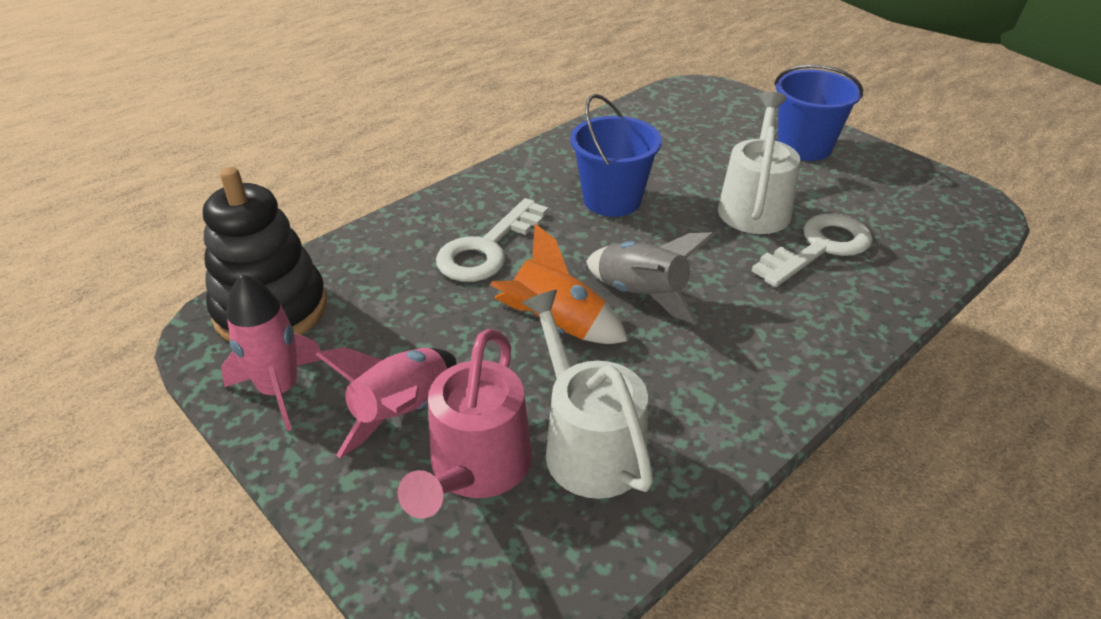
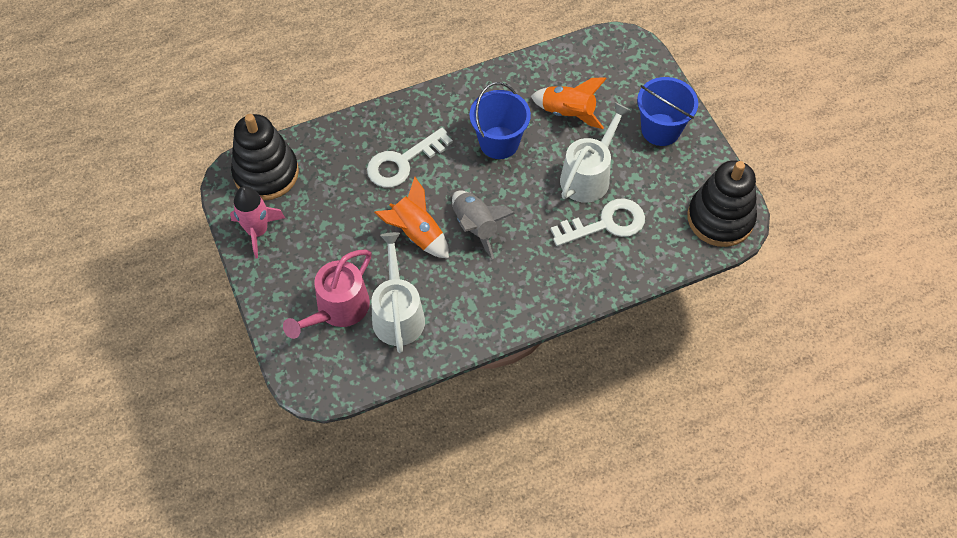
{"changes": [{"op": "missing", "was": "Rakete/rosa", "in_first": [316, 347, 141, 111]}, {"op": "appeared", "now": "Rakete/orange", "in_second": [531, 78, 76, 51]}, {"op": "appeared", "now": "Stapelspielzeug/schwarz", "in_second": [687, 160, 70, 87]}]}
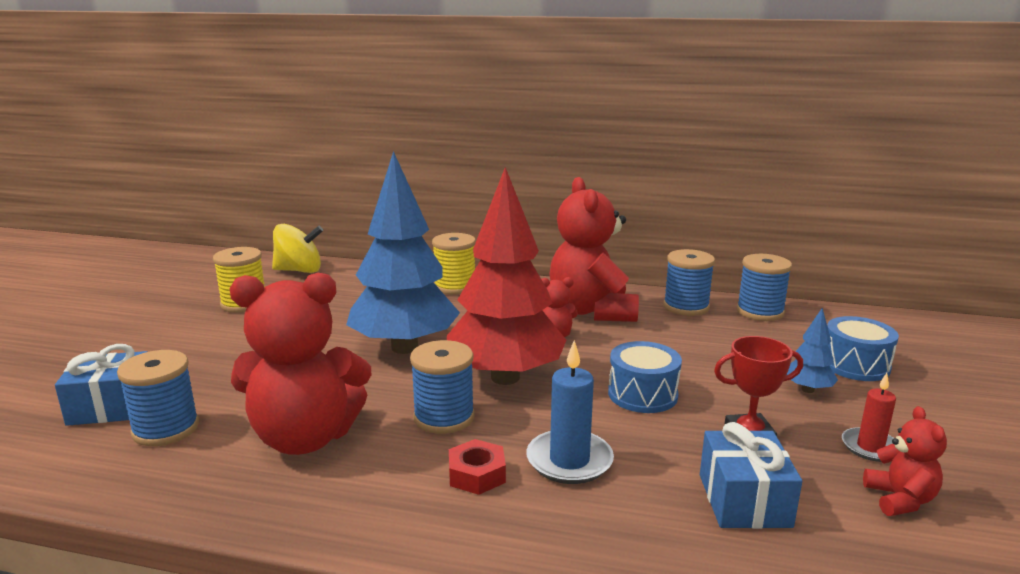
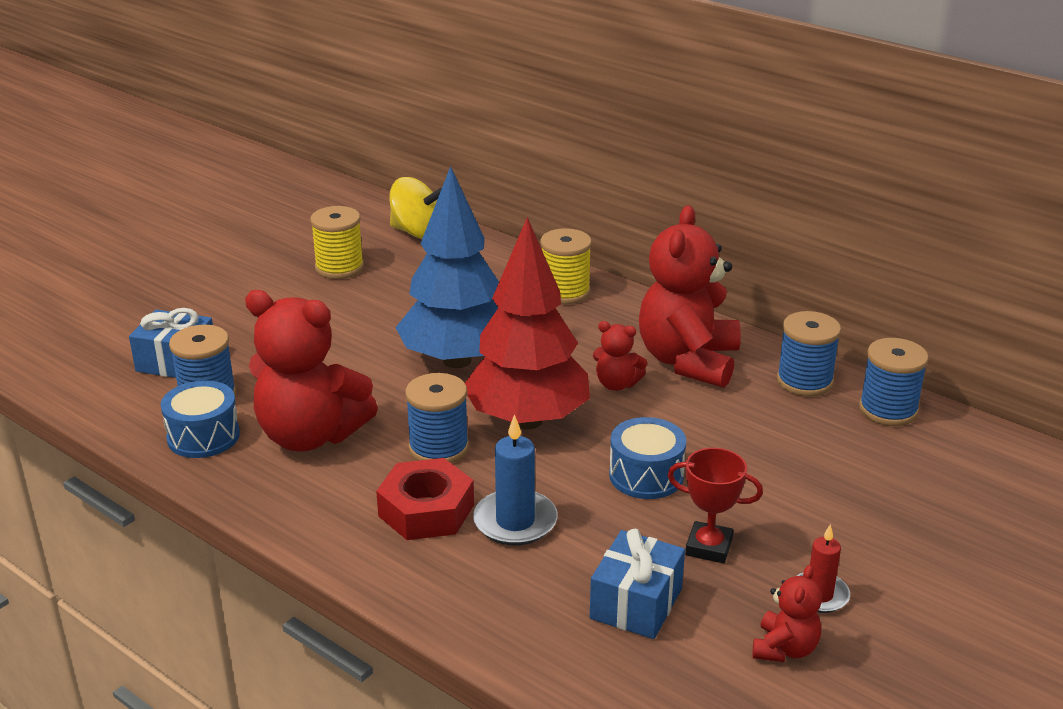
{"changes": [{"op": "size", "was": "Sechskantmutter/rot", "in_first": [449, 439, 57, 56], "in_second": [376, 458, 98, 82], "ratio": 1.63}, {"op": "missing", "was": "Baum/blau", "in_first": [787, 308, 51, 85]}, {"op": "relocated", "was": "Trommel/blau", "in_first": [827, 316, 72, 65], "in_second": [161, 380, 79, 78]}]}
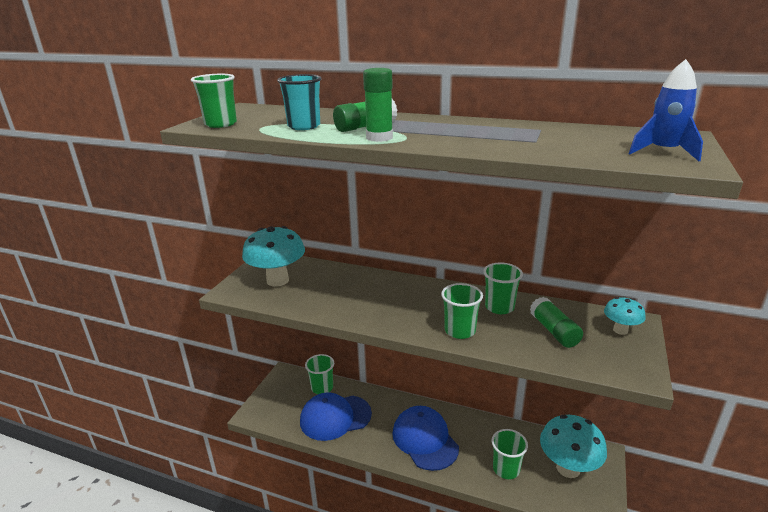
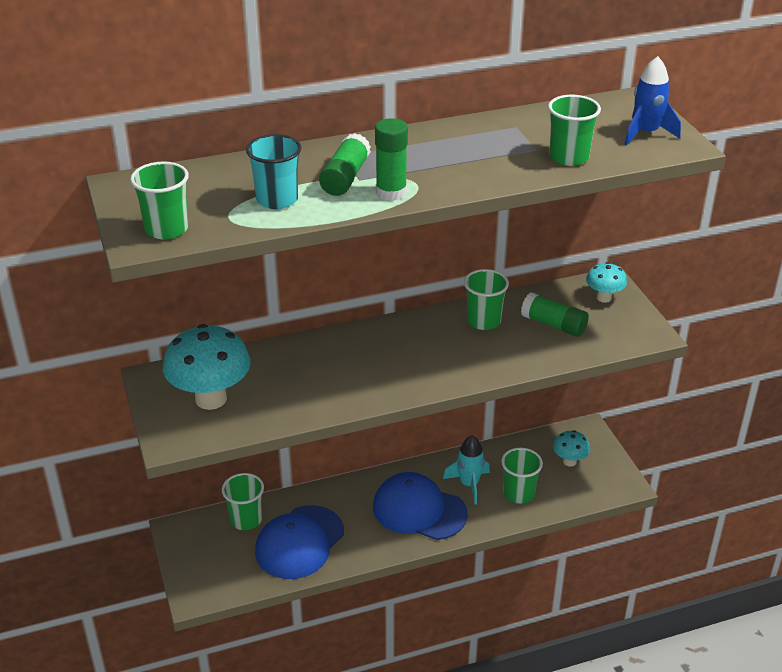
{"changes": [{"op": "relocated", "was": "Becher/grün", "in_first": [441, 283, 42, 56], "in_second": [548, 95, 53, 71]}, {"op": "size", "was": "Pilz/türkis", "in_first": [540, 415, 67, 63], "in_second": [553, 430, 37, 37], "ratio": 0.52}, {"op": "appeared", "now": "Rakete/türkis", "in_second": [443, 435, 47, 69]}]}
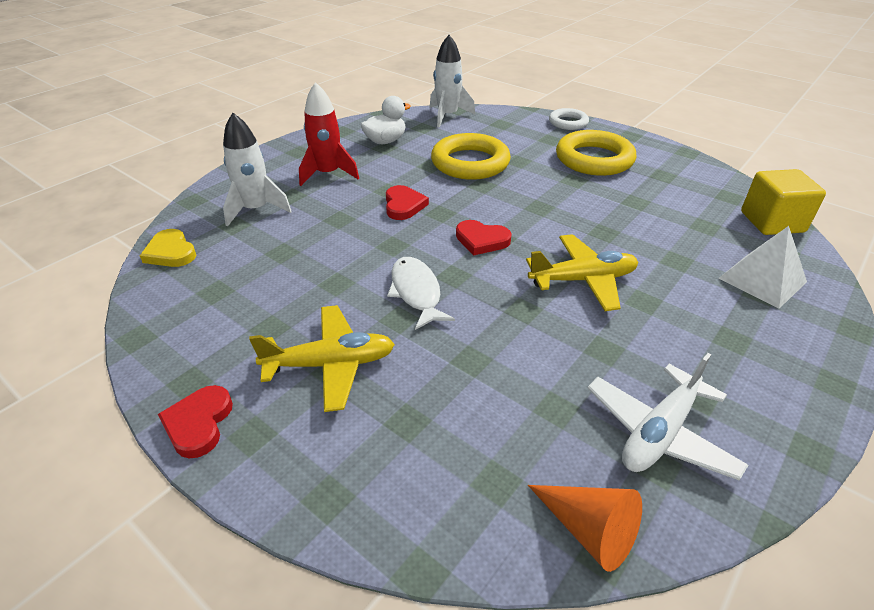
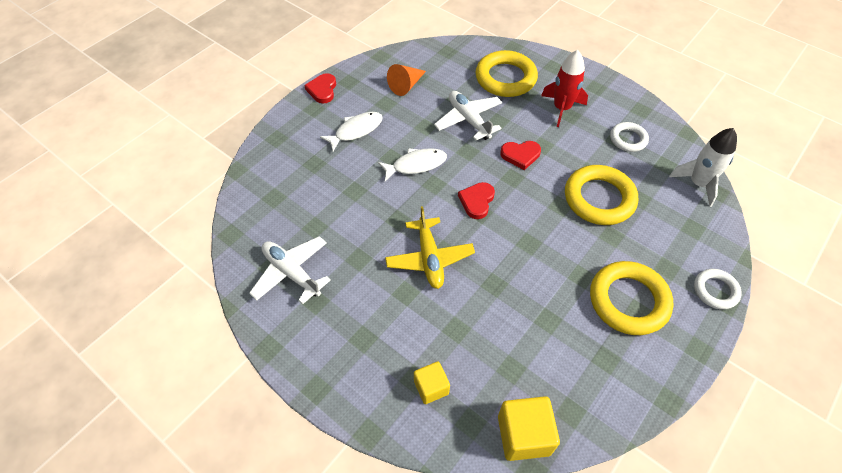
{"changes": [{"op": "missing", "was": "Herz/gelb", "in_first": [140, 229, 56, 38]}, {"op": "spun", "was": "Herz/rot", "in_first": [158, 385, 75, 73], "in_second": [304, 73, 32, 30], "clockwise": -90}, {"op": "exchanged", "was": "Rakete/weiß", "now": "Ring/gelb", "in_first": [223, 113, 69, 113], "in_second": [476, 50, 62, 47]}, {"op": "exchanged", "was": "Flugzeug/gelb", "now": "Fisch/weiß", "in_first": [249, 305, 146, 107], "in_second": [320, 112, 63, 39]}, {"op": "exchanged", "was": "Ente/weiß", "now": "Ring/weiß", "in_first": [361, 96, 50, 48], "in_second": [610, 122, 39, 30]}, {"op": "relocated", "was": "Kegel/orange", "in_first": [528, 485, 114, 87], "in_second": [387, 64, 39, 32]}, {"op": "exchanged", "was": "Pyramide/weiß", "now": "Kubus/gelb", "in_first": [719, 226, 88, 83], "in_second": [414, 361, 36, 43]}, {"op": "appeared", "now": "Flugzeug/weiß", "in_second": [434, 91, 68, 49]}]}
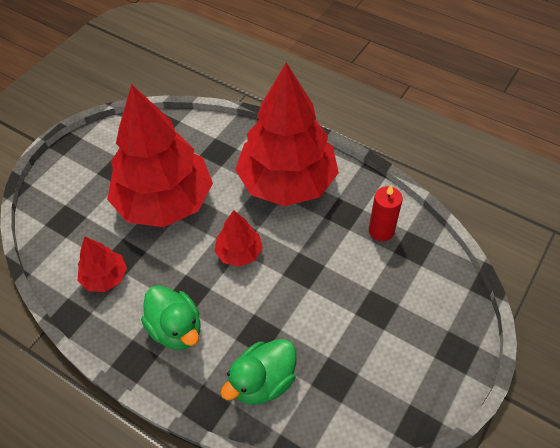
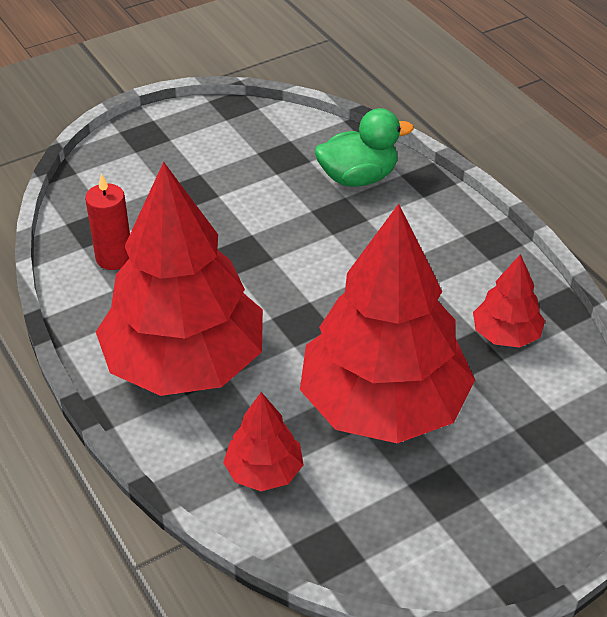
{"changes": [{"op": "missing", "was": "Ente/grün", "in_first": [141, 285, 60, 65]}, {"op": "relocated", "was": "Baum/rot", "in_first": [214, 210, 49, 57], "in_second": [223, 392, 80, 99]}]}
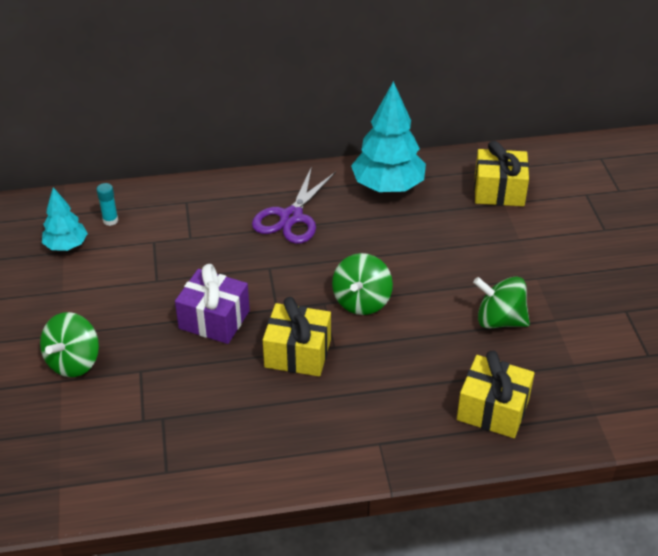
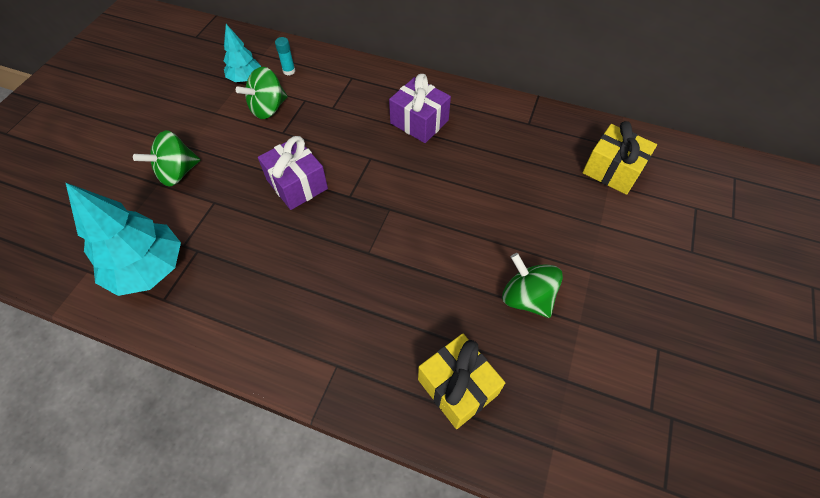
{"changes": [{"op": "exchanged", "was": "Schere/lila", "now": "Geschenk/lila", "in_first": [252, 166, 84, 78], "in_second": [389, 74, 62, 69]}, {"op": "missing", "was": "Geschenk/gelb", "in_first": [263, 297, 68, 79]}, {"op": "relocated", "was": "Kreisel/grün", "in_first": [332, 253, 61, 62], "in_second": [236, 67, 52, 52]}, {"op": "relocated", "was": "Baum/türkis", "in_first": [351, 81, 75, 111], "in_second": [65, 182, 116, 114]}]}
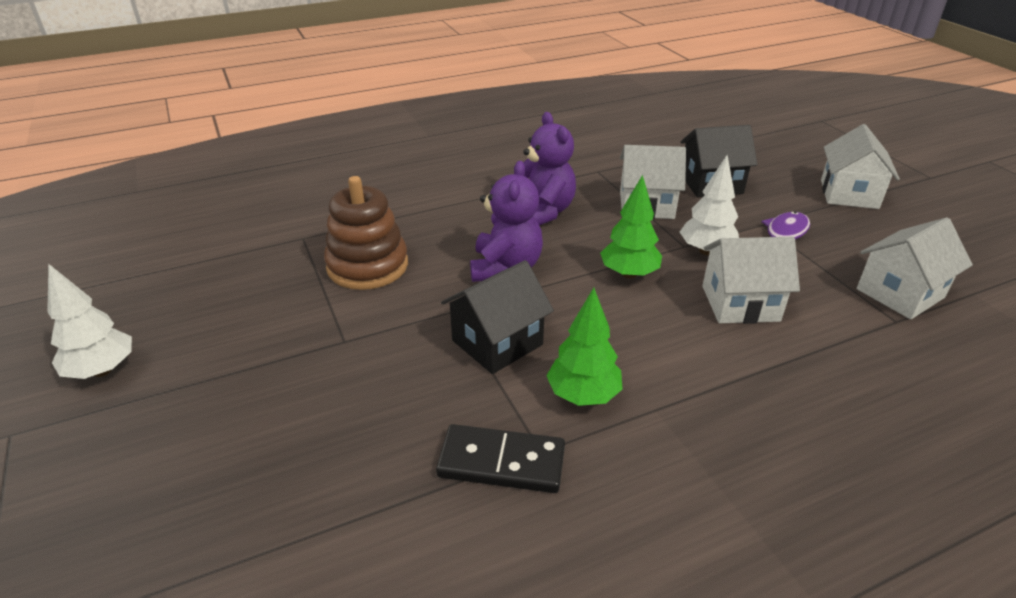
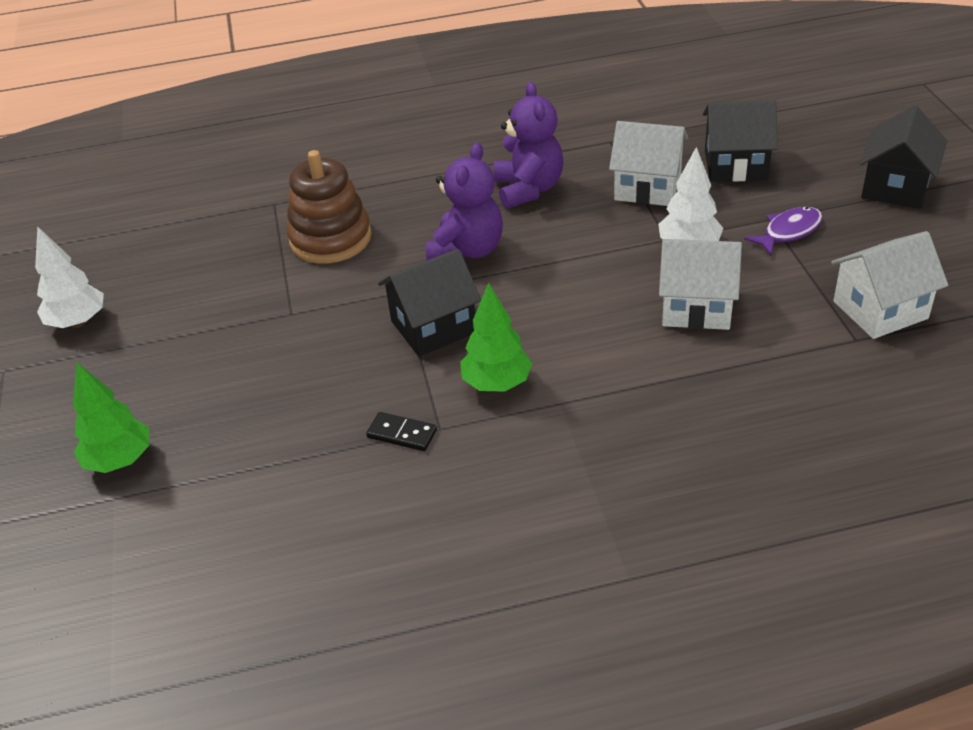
{"changes": [{"op": "size", "was": "Dominostein/schwarz", "in_first": [436, 424, 129, 69], "in_second": [366, 412, 71, 39], "ratio": 0.59}, {"op": "relocated", "was": "Baum/grün", "in_first": [600, 175, 62, 104], "in_second": [73, 363, 76, 110]}, {"op": "colour", "was": "Haus/weiß", "now": "Haus/schwarz", "in_first": [821, 124, 79, 85], "in_second": [860, 105, 87, 104]}]}
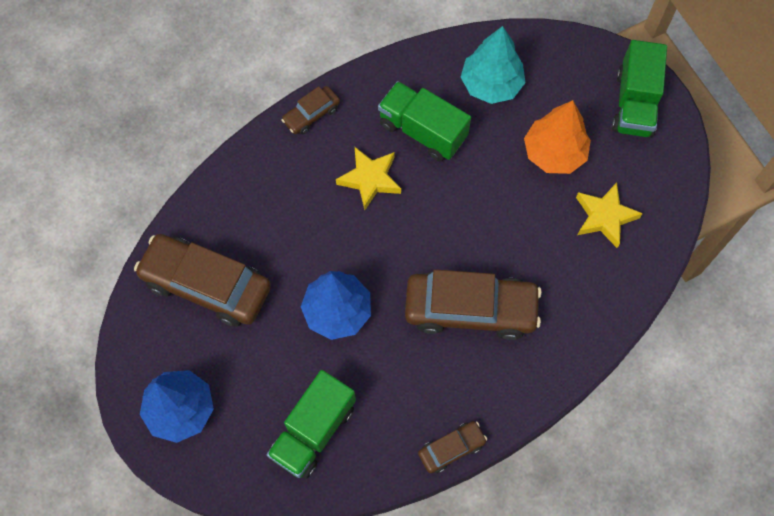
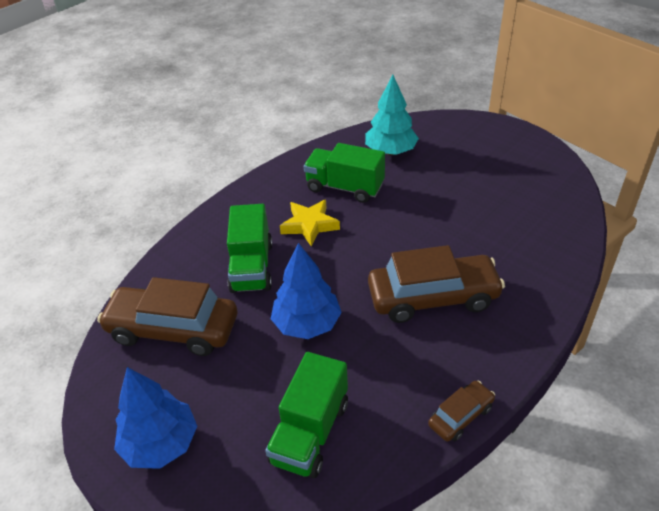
{"changes": [{"op": "missing", "was": "Auto/braun", "in_first": [281, 86, 59, 49]}, {"op": "missing", "was": "Baum/orange", "in_first": [524, 100, 67, 74]}, {"op": "missing", "was": "Stern/gelb", "in_first": [576, 182, 67, 66]}, {"op": "relocated", "was": "Lastwagen/grün", "in_first": [612, 40, 55, 98], "in_second": [227, 204, 45, 89]}]}
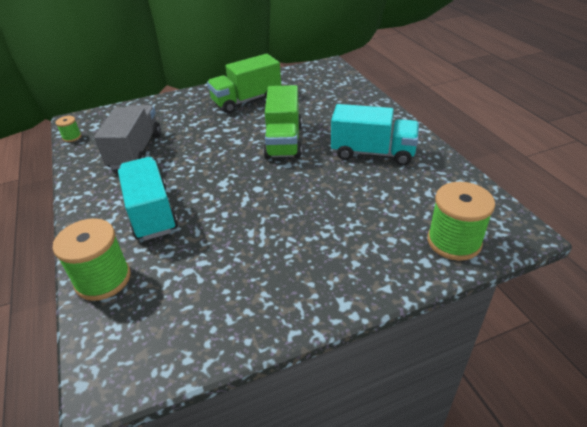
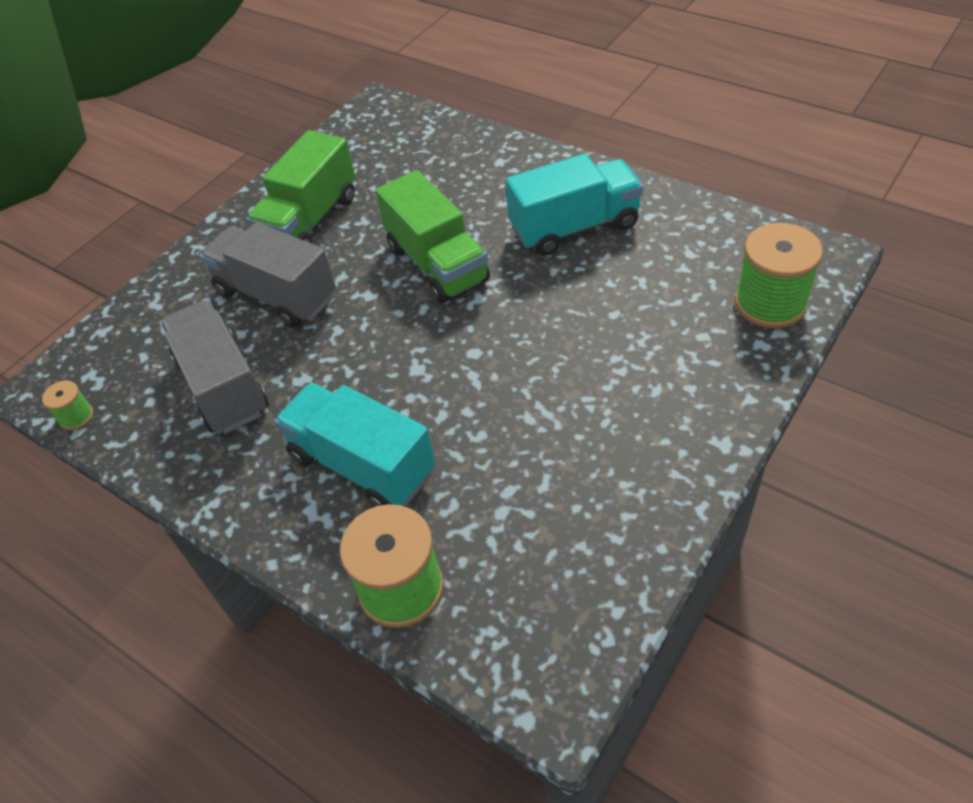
{"changes": [{"op": "appeared", "now": "Lastwagen/grau", "in_second": [200, 222, 136, 105]}]}
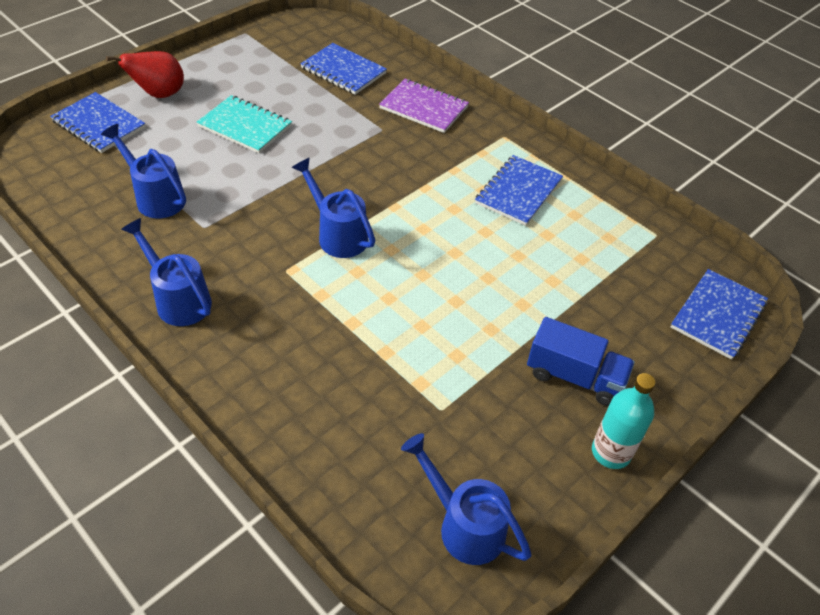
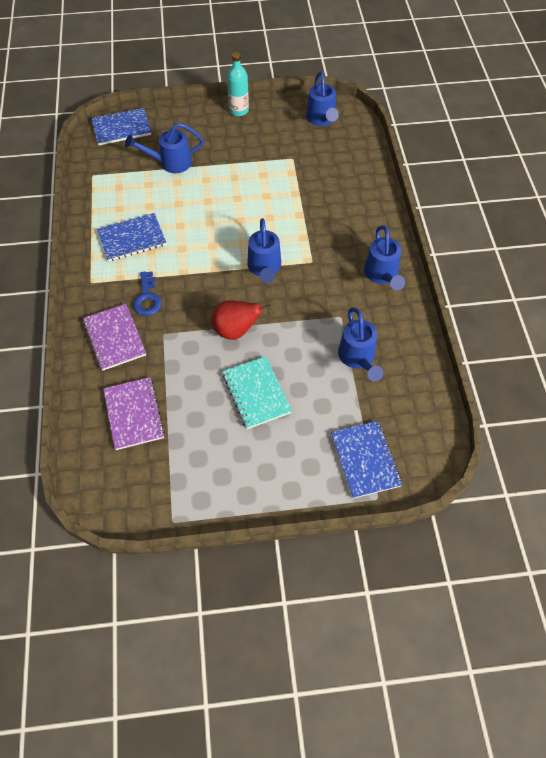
{"changes": [{"op": "relocated", "was": "Birne/rot", "in_first": [106, 51, 78, 47], "in_second": [212, 300, 59, 40]}, {"op": "colour", "was": "Notizbuch/blau", "now": "Notizbuch/lila", "in_first": [300, 43, 87, 52], "in_second": [103, 377, 62, 73]}, {"op": "missing", "was": "Lastwagen/blau", "in_first": [527, 317, 108, 89]}, {"op": "appeared", "now": "Gießkanne/blau", "in_second": [125, 123, 79, 50]}, {"op": "appeared", "now": "Schlüssel/blau", "in_second": [133, 271, 29, 45]}]}
